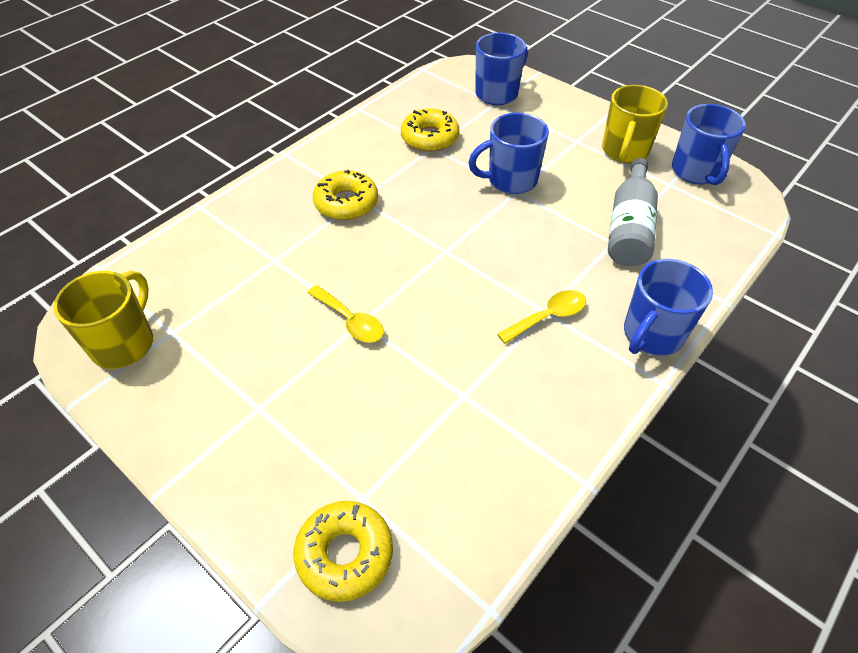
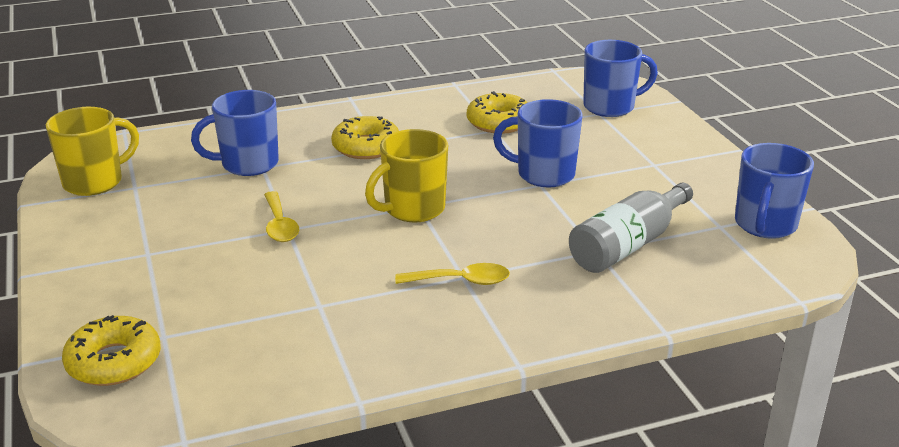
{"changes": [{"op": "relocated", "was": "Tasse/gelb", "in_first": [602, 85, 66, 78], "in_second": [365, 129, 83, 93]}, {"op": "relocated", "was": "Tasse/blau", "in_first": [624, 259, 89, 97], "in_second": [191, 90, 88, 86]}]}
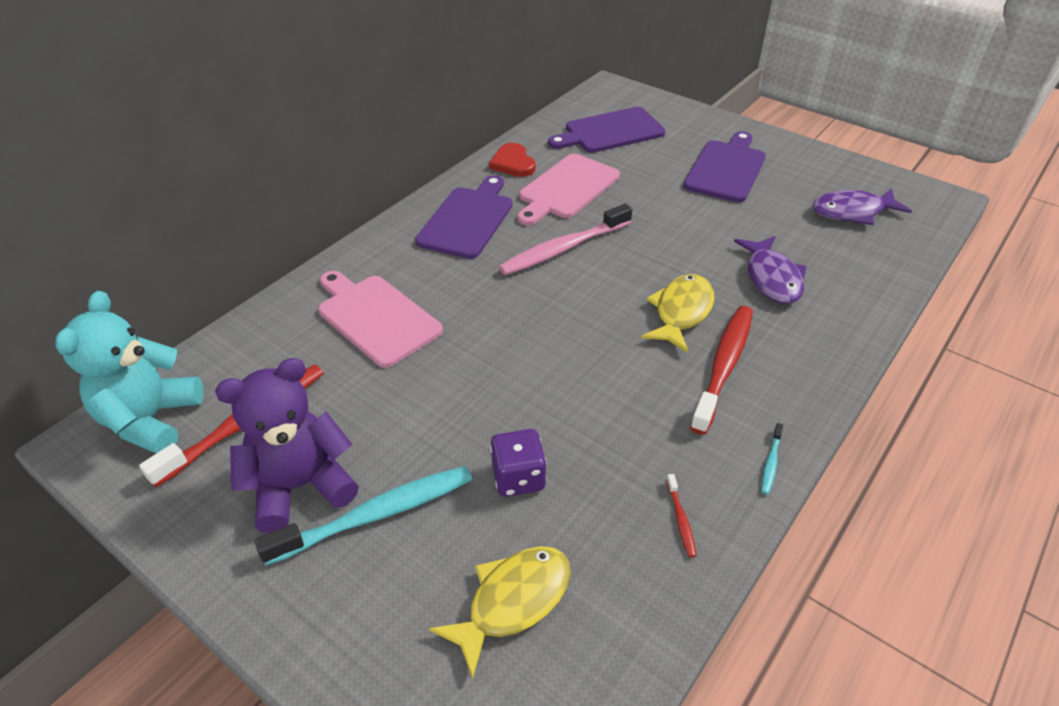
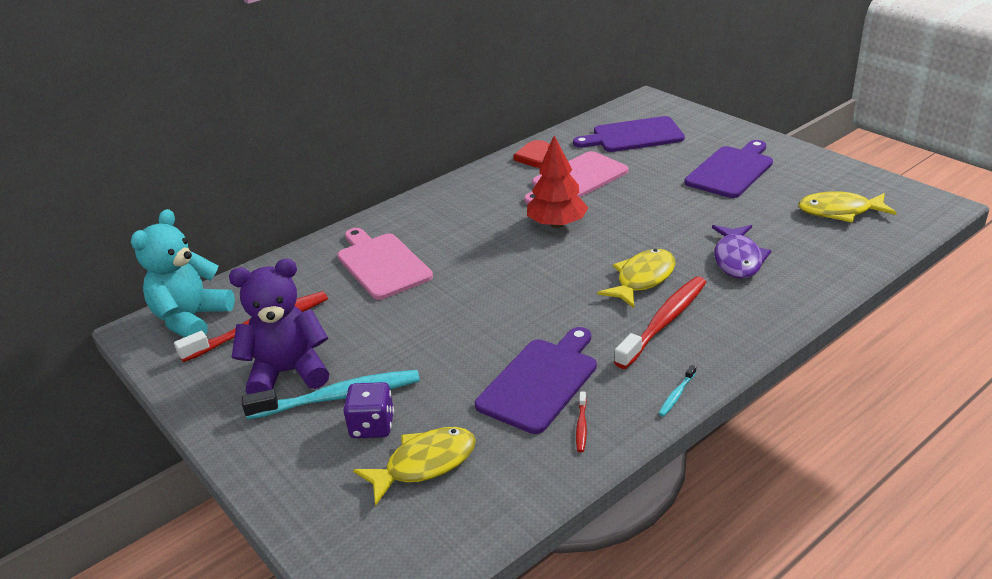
{"changes": [{"op": "relocated", "was": "Schneidebrett/lila", "in_first": [415, 175, 98, 84], "in_second": [475, 327, 122, 107]}, {"op": "relocated", "was": "Spielwürfel/lila", "in_first": [490, 429, 57, 68], "in_second": [343, 382, 51, 56]}, {"op": "exchanged", "was": "Zahnbürste/rosa", "now": "Baum/rot", "in_first": [499, 203, 133, 72], "in_second": [527, 136, 61, 92]}, {"op": "colour", "was": "Fisch/lila", "now": "Fisch/gelb", "in_first": [812, 188, 100, 37], "in_second": [798, 191, 99, 32]}]}
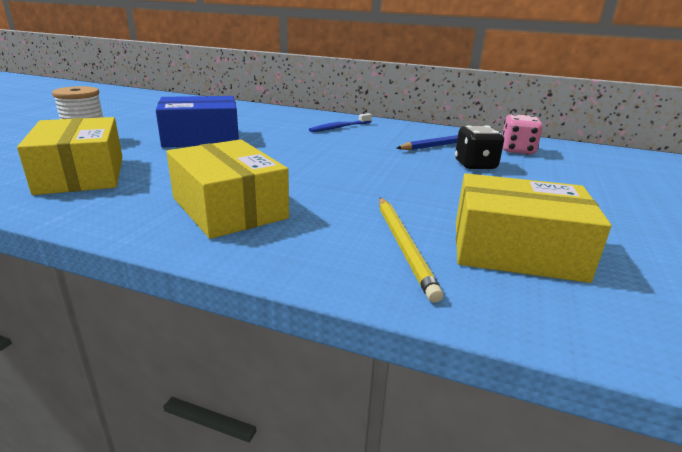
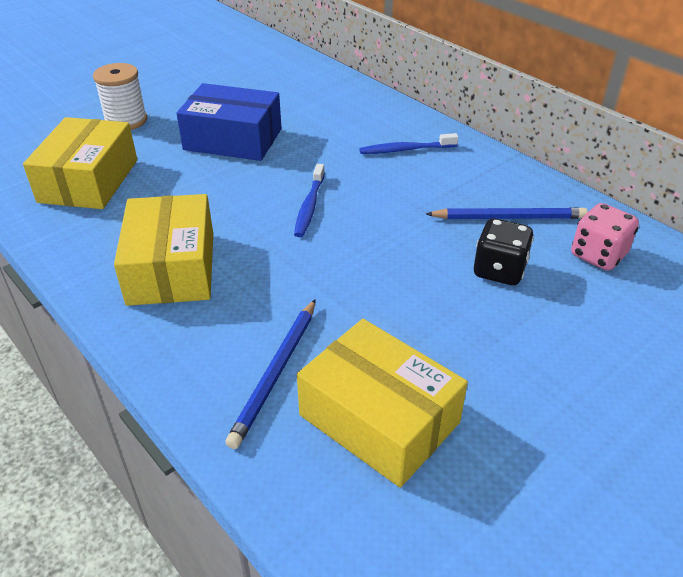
{"changes": [{"op": "colour", "was": "Bleistift/gelb", "now": "Bleistift/blau", "in_first": [379, 198, 64, 105], "in_second": [225, 299, 91, 150]}, {"op": "appeared", "now": "Zahnbürste/blau", "in_second": [294, 164, 31, 73]}]}
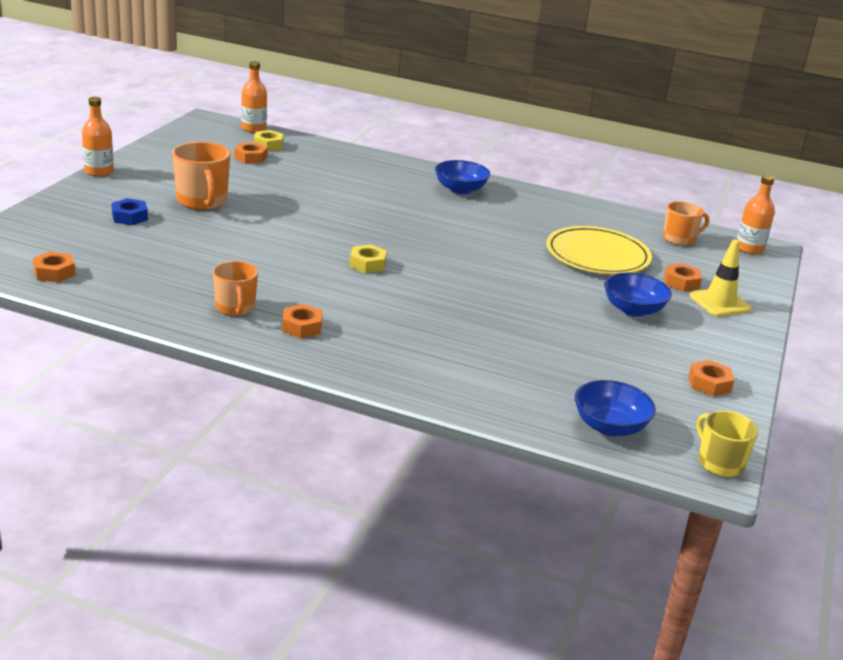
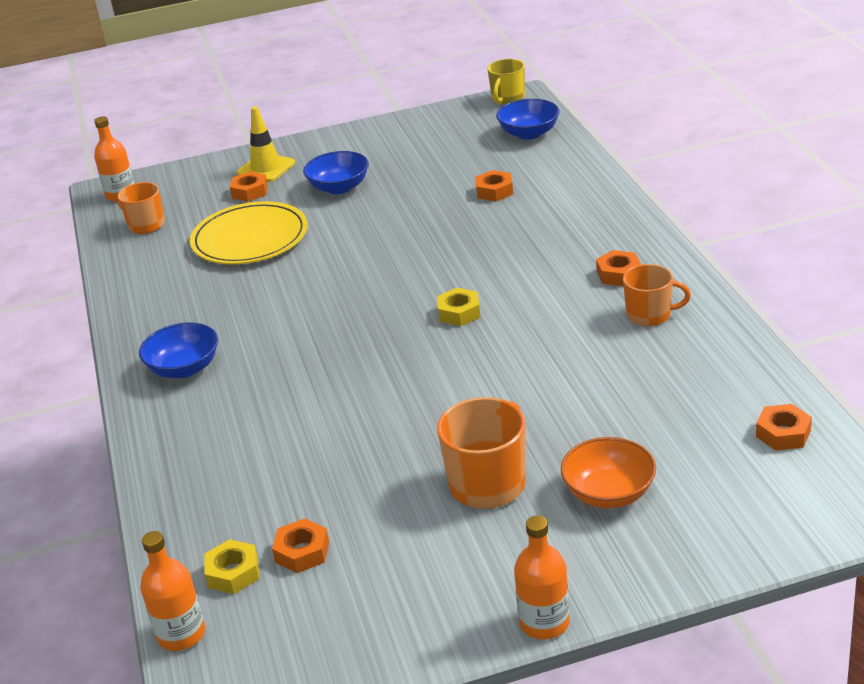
{"changes": [{"op": "exchanged", "was": "Sechskantmutter/blau", "now": "Schüssel/orange", "in_first": [111, 198, 37, 27], "in_second": [561, 437, 95, 71]}, {"op": "spun", "was": "Tasse/orange", "in_first": [213, 261, 45, 55], "in_second": [623, 264, 68, 62], "clockwise": 60}, {"op": "relocated", "was": "Sechskantmutter/orange", "in_first": [689, 360, 45, 36], "in_second": [475, 170, 38, 31]}]}
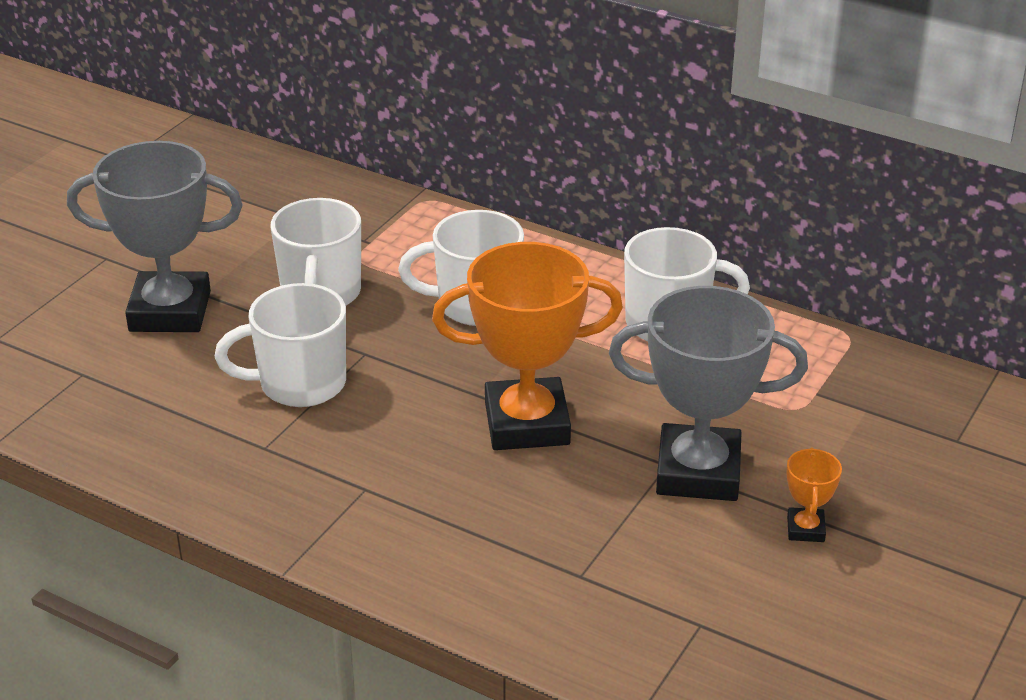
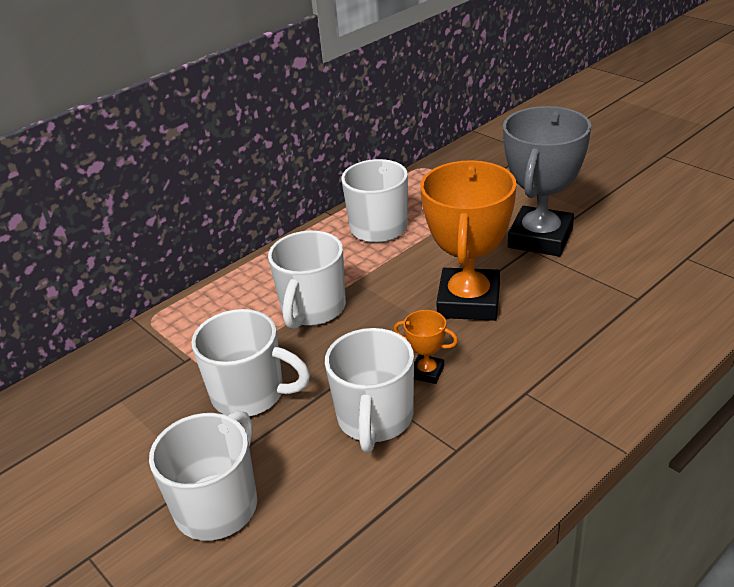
{"changes": [{"op": "exchanged", "was": "Pokal/grau", "now": "Tasse/weiß", "in_first": [67, 141, 176, 191], "in_second": [149, 411, 108, 130]}, {"op": "relocated", "was": "Pokal/orange", "in_first": [787, 448, 55, 94], "in_second": [394, 310, 64, 74]}]}
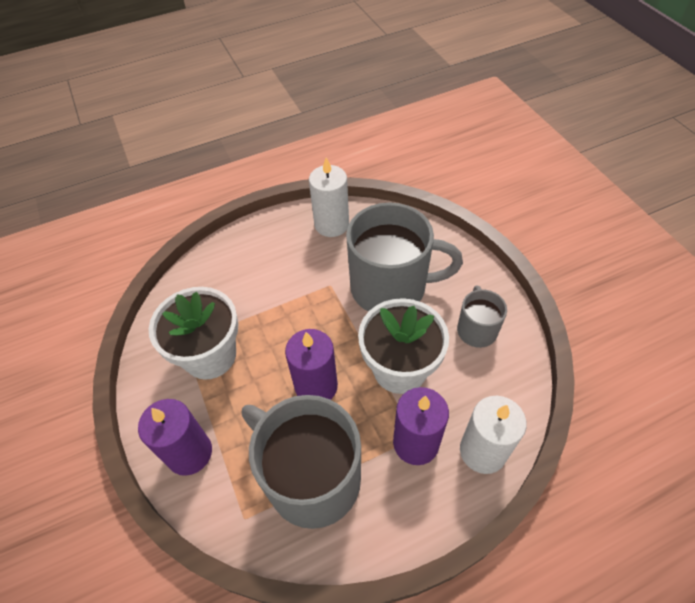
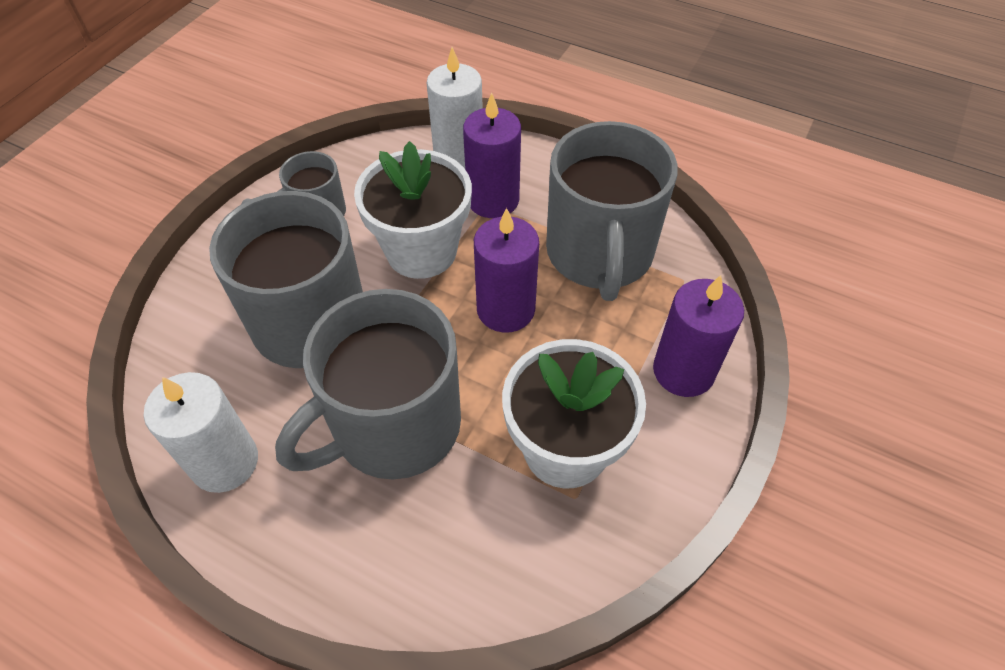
{"changes": [{"op": "appeared", "now": "Tasse/grau", "in_second": [275, 289, 186, 190]}]}
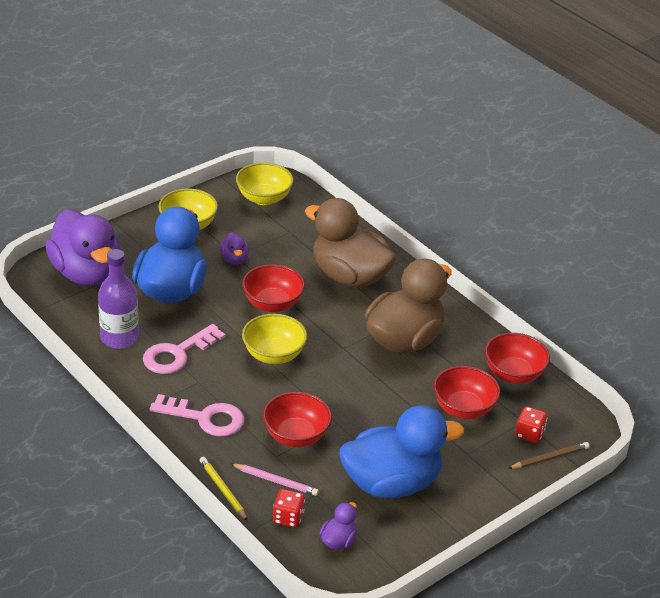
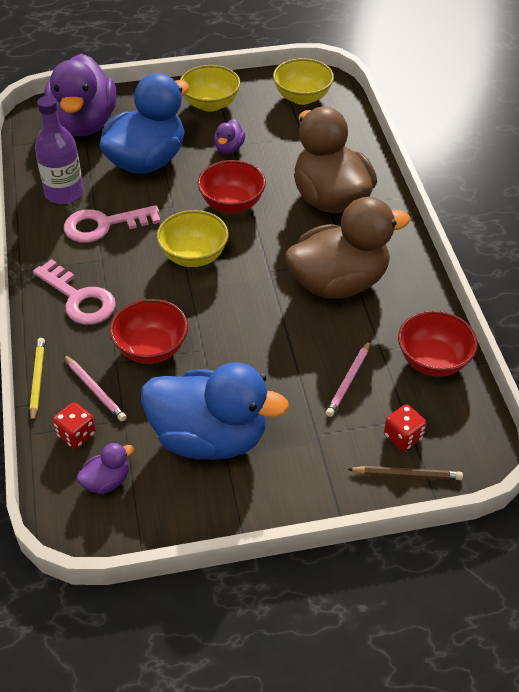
{"changes": [{"op": "exchanged", "was": "Schüssel/rot", "now": "Bleistift/rosa", "in_first": [433, 366, 67, 53], "in_second": [326, 341, 44, 76]}]}
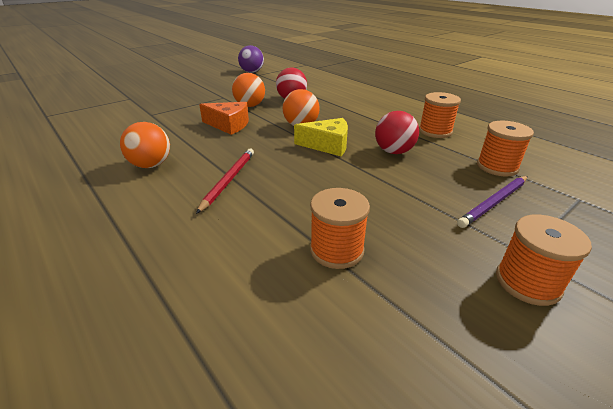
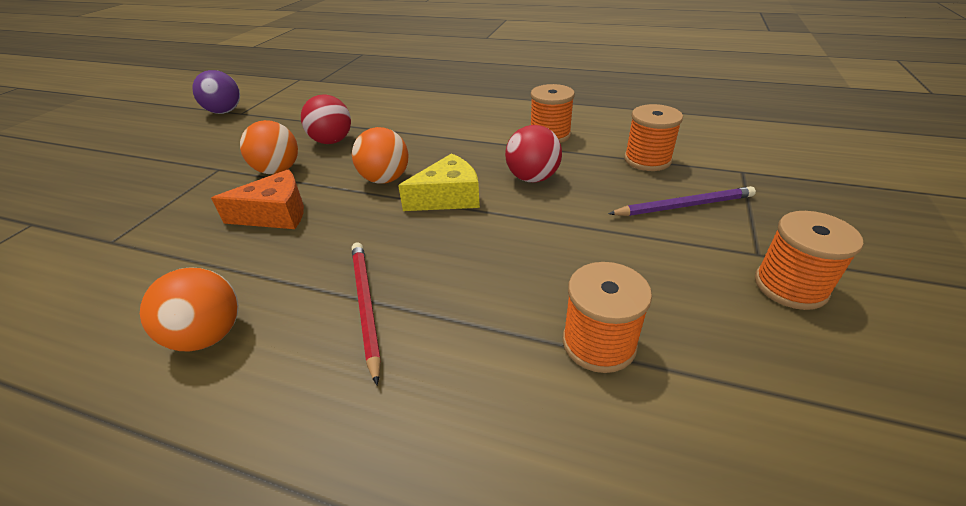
{"changes": [{"op": "spun", "was": "Bleistift/lila", "in_first": [457, 176, 71, 52], "in_second": [608, 186, 148, 30], "clockwise": -120}]}
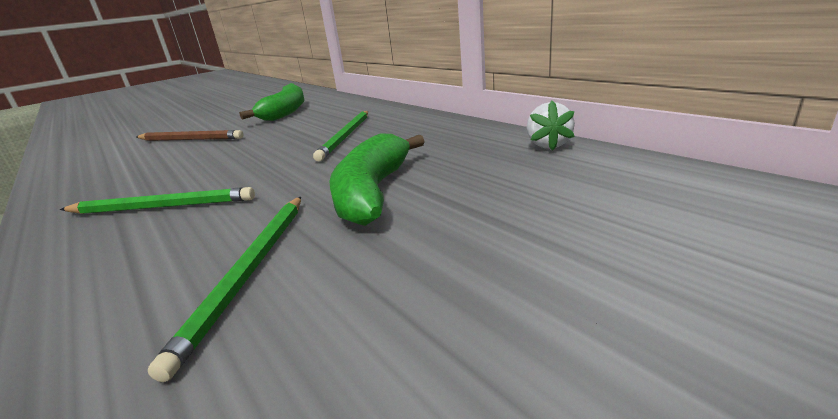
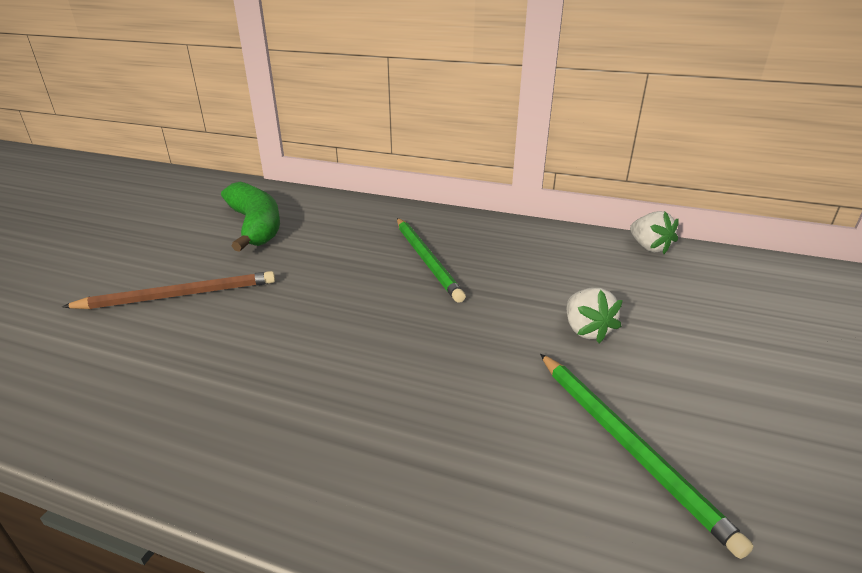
{"changes": [{"op": "missing", "was": "Bleistift/grün", "in_first": [60, 187, 195, 27]}, {"op": "exchanged", "was": "Banane/grün", "now": "Erdbeere/weiß", "in_first": [329, 133, 96, 93], "in_second": [567, 288, 55, 55]}]}
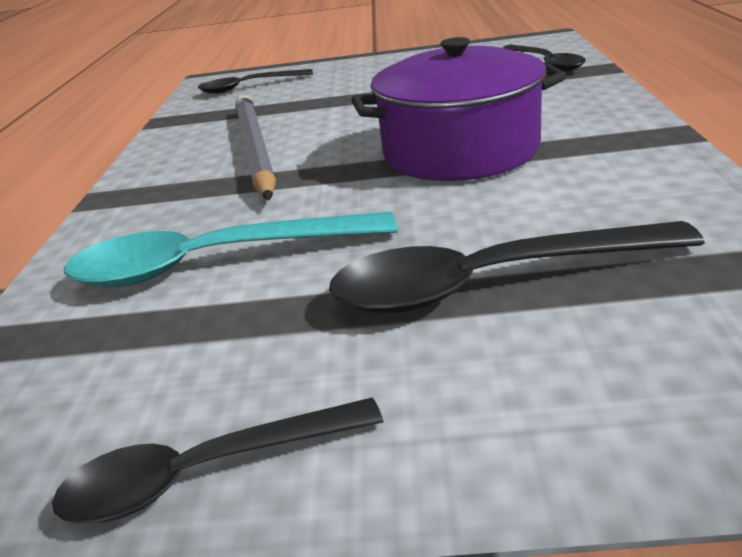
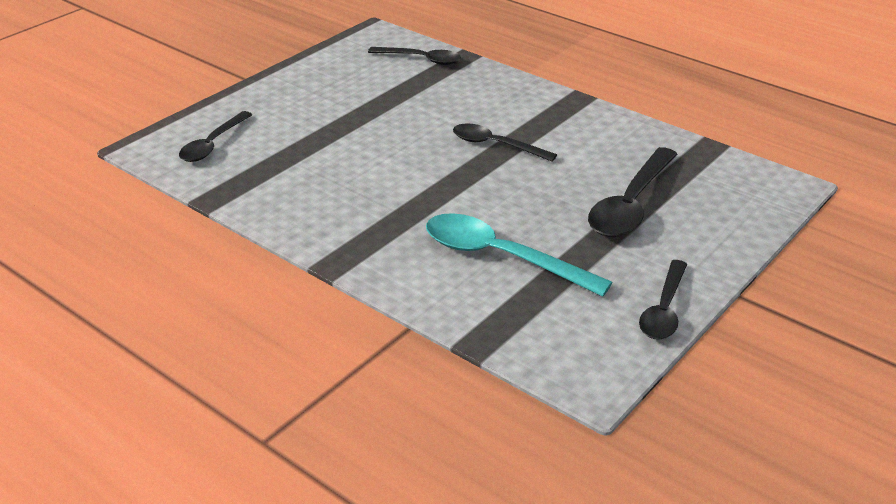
{"changes": [{"op": "spun", "was": "Löffel/türkis", "in_first": [64, 212, 334, 75], "in_second": [426, 213, 186, 84], "clockwise": 90}, {"op": "missing", "was": "Bleistift/grau", "in_first": [235, 95, 41, 105]}, {"op": "exchanged", "was": "Kochtopf/lila", "now": "Löffel/schwarz", "in_first": [351, 37, 215, 144], "in_second": [453, 123, 104, 39]}]}
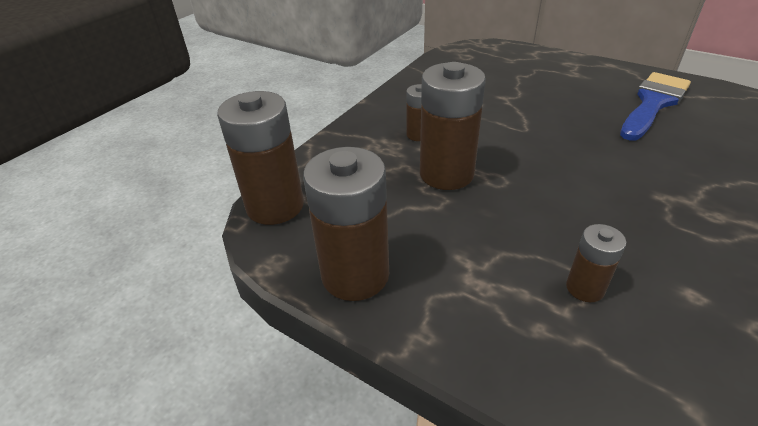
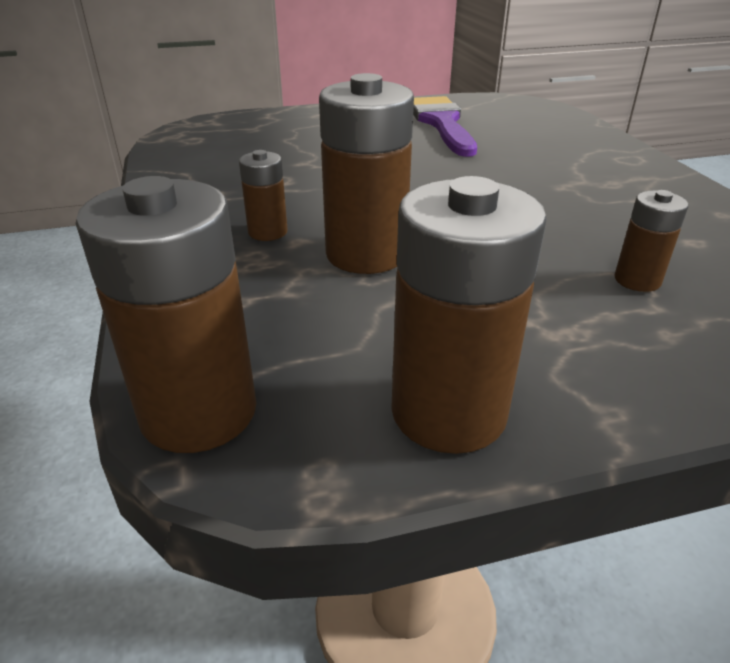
{"changes": [{"op": "colour", "was": "Pinsel/blau", "now": "Pinsel/lila", "in_first": [620, 72, 71, 69], "in_second": [413, 96, 64, 61]}]}
